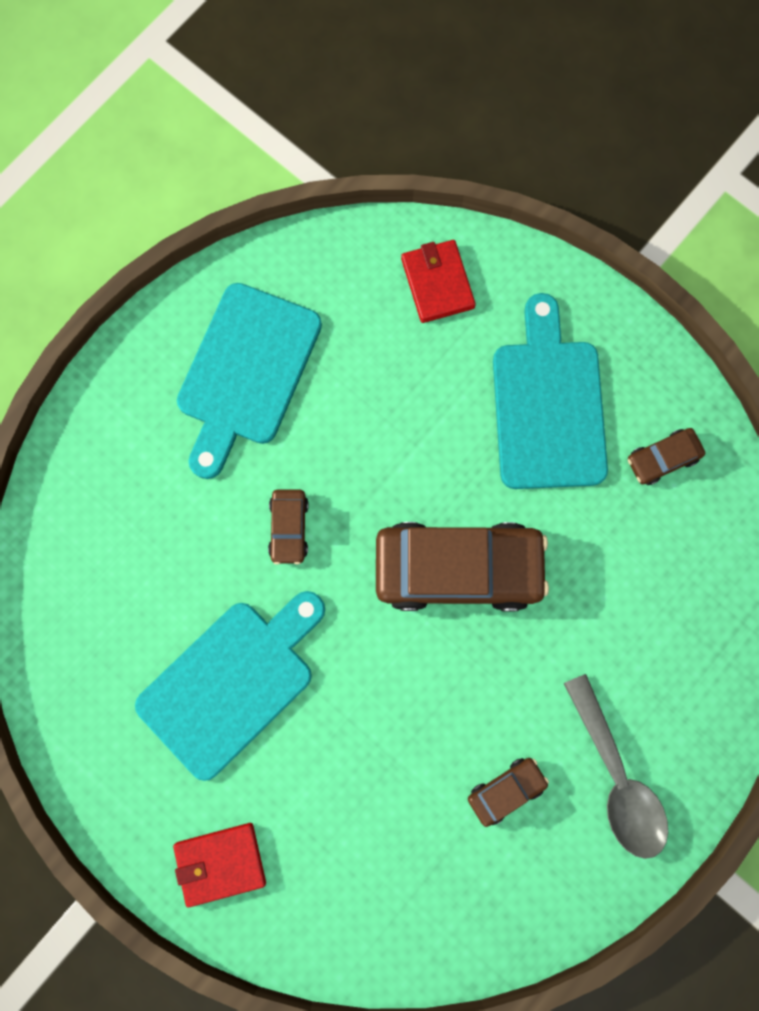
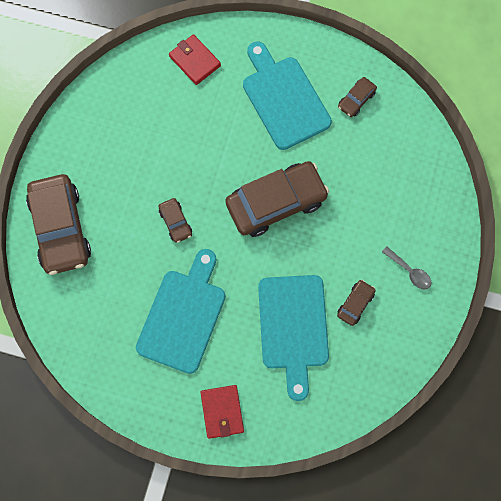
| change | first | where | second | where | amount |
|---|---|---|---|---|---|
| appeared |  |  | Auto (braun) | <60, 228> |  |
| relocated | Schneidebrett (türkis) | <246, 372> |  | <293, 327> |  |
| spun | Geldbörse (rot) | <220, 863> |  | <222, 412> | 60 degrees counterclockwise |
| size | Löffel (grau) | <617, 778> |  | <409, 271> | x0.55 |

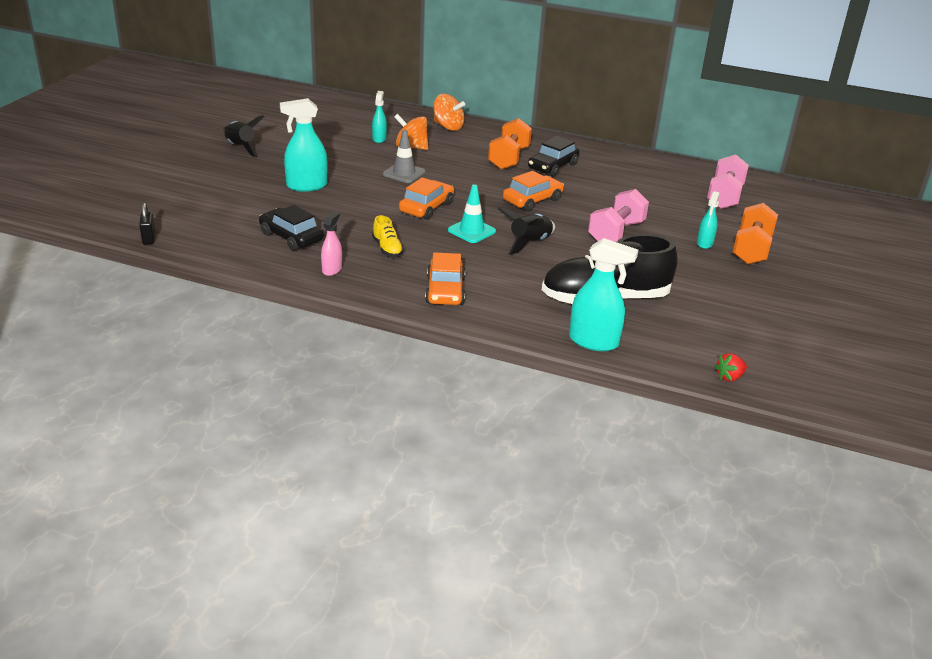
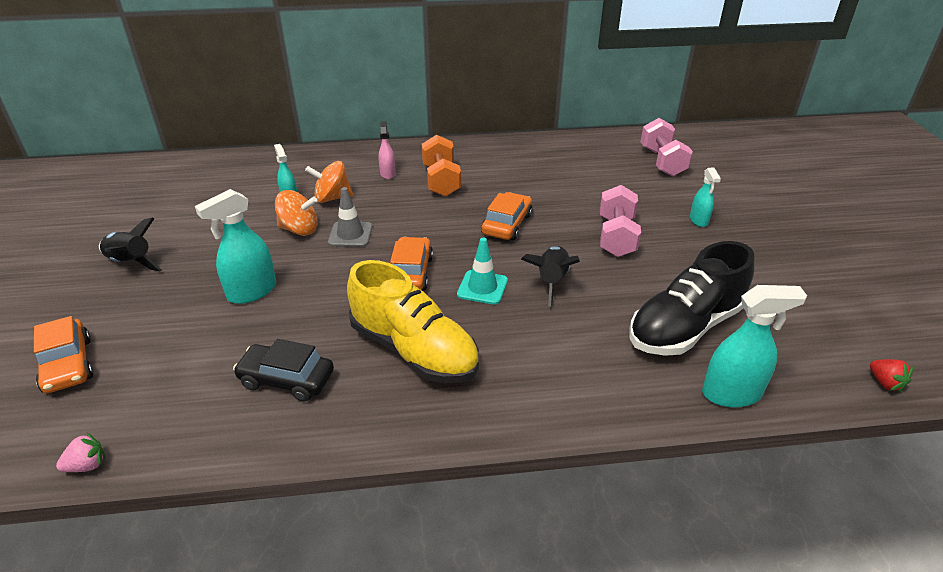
| change | first | where | second | where | amount |
|---|---|---|---|---|---|
| missing | Auto (schwarz) | <552, 166> |  |  |  |
| missing | Hantel (orange) | <751, 249> |  |  |  |
| relocated | Sprühflasche (rosa) | <332, 269> |  | <387, 173> |  |
| relocated | Auto (orange) | <445, 291> |  | <68, 365> |  |
| relocated | Kreisel (orange) | <448, 127> |  | <299, 229> |  |
| exchanged | Vorhängeschloss (schwarz) | <149, 238> | Erdbeere (rosa) | <87, 465> |  |
| spun | Erdbeere (rot) | <729, 377> |  | <885, 383> | 60 degrees counterclockwise |
| size | Schuh (gelb) | <387, 248> |  | <414, 350> | x2.32 |

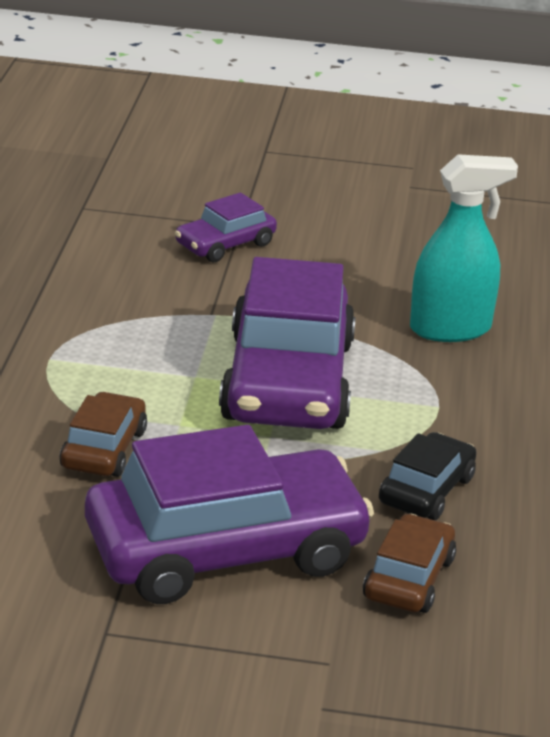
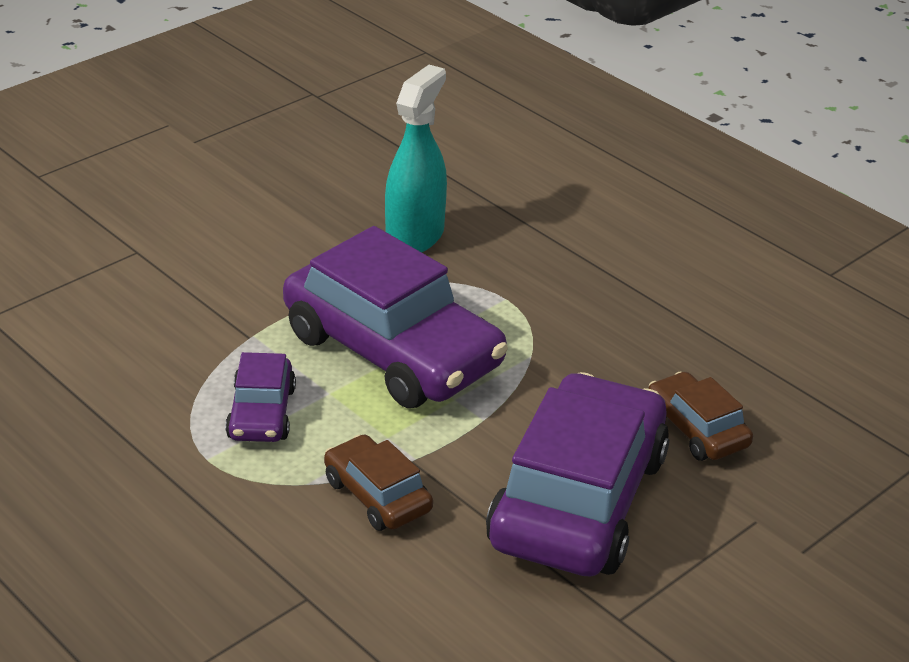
| change | first | where | second | where | amount |
|---|---|---|---|---|---|
| missing | Auto (schwarz) | <426, 490> |  |  |  |
| relocated | Auto (lila) | <225, 244> |  | <261, 413> |  |

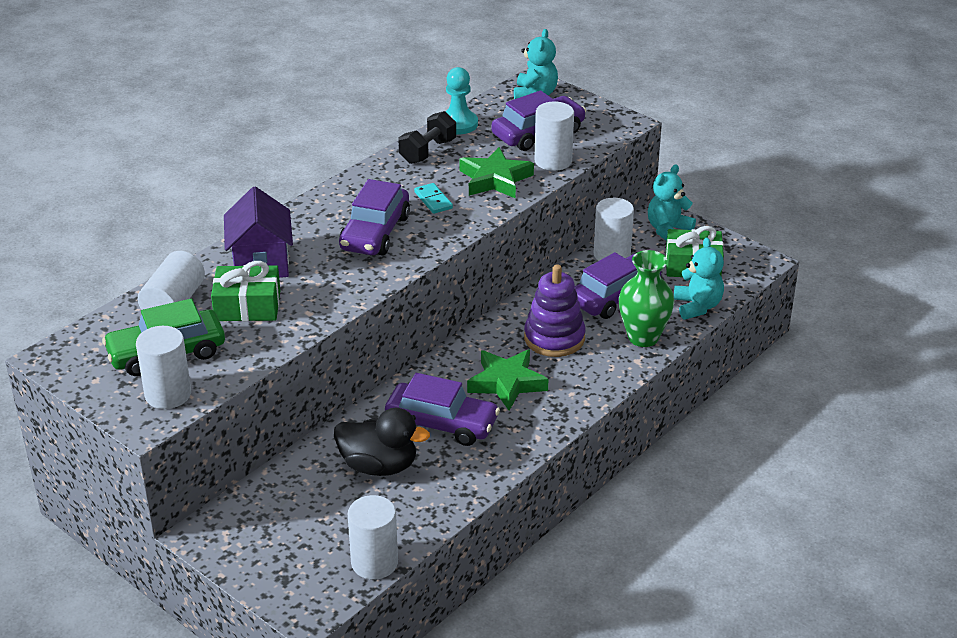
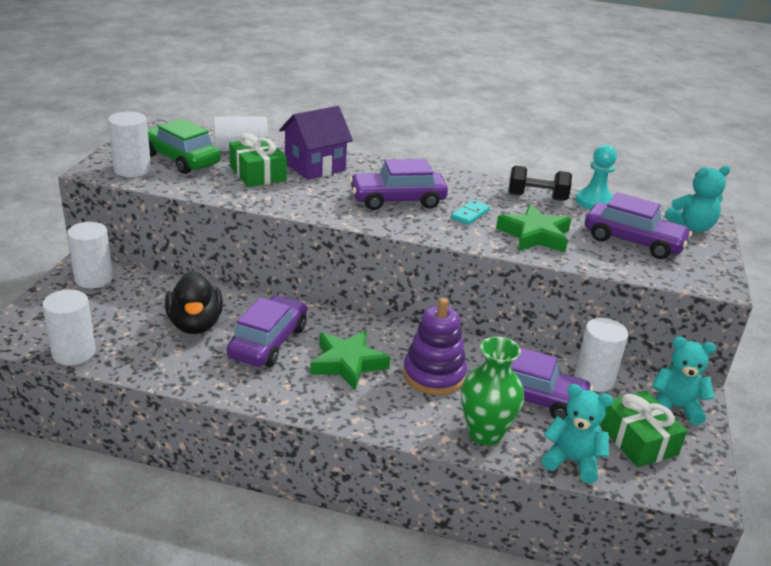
| change | first | where | second | where | amount |
|---|---|---|---|---|---|
| relocated | Vollzylinder (weiß) | <553, 161> |  | <94, 279> |  |
| spun | Auto (lila) | <442, 423> |  | <268, 342> | 150 degrees counterclockwise |
| spun | Teddybär (türkis) | <697, 306> |  | <572, 461> | 120 degrees counterclockwise |

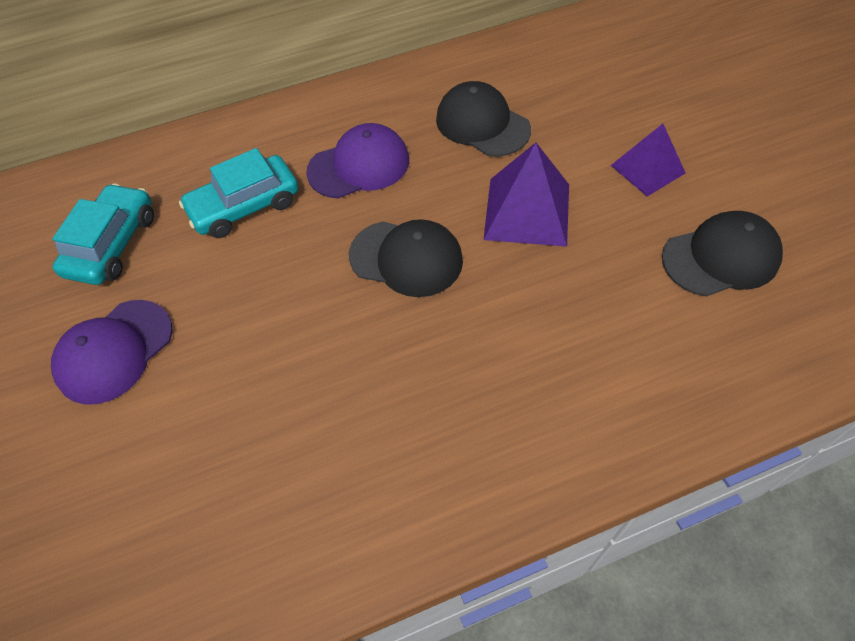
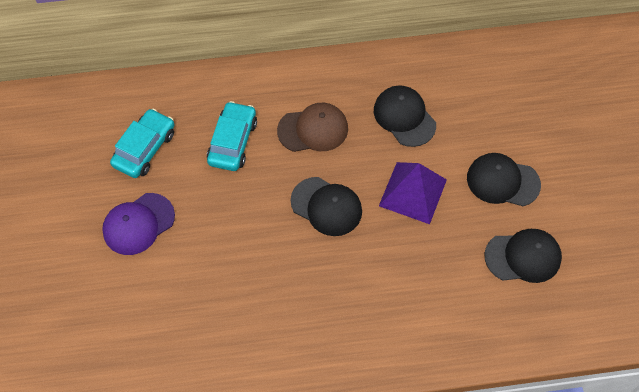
| change | first | where | second | where | amount |
|---|---|---|---|---|---|
| exchanged | Pyramide (lila) | <647, 169> | Kappe (schwarz) | <502, 181> |  |
| colour | Kappe (lila) | <359, 166> | Kappe (braun) | <313, 129> |  |
| spun | Auto (türkis) | <245, 206> |  | <232, 142> | 120 degrees clockwise |

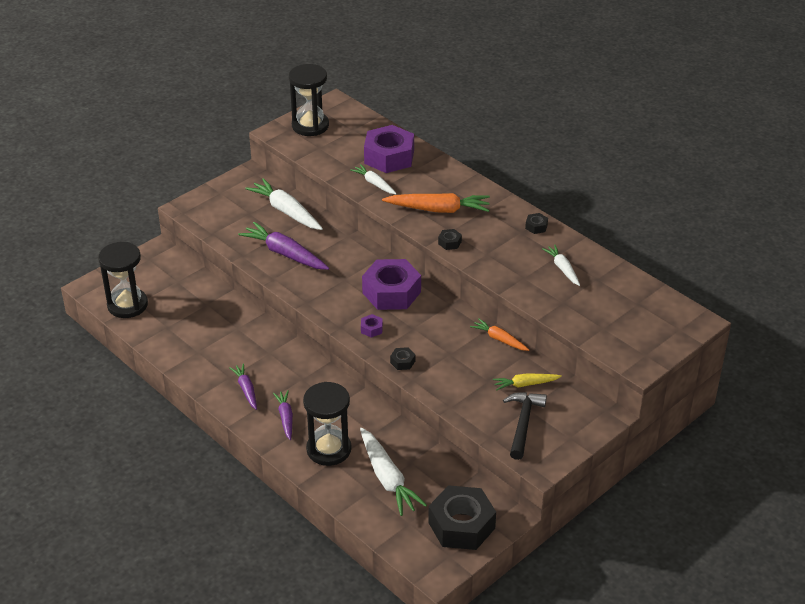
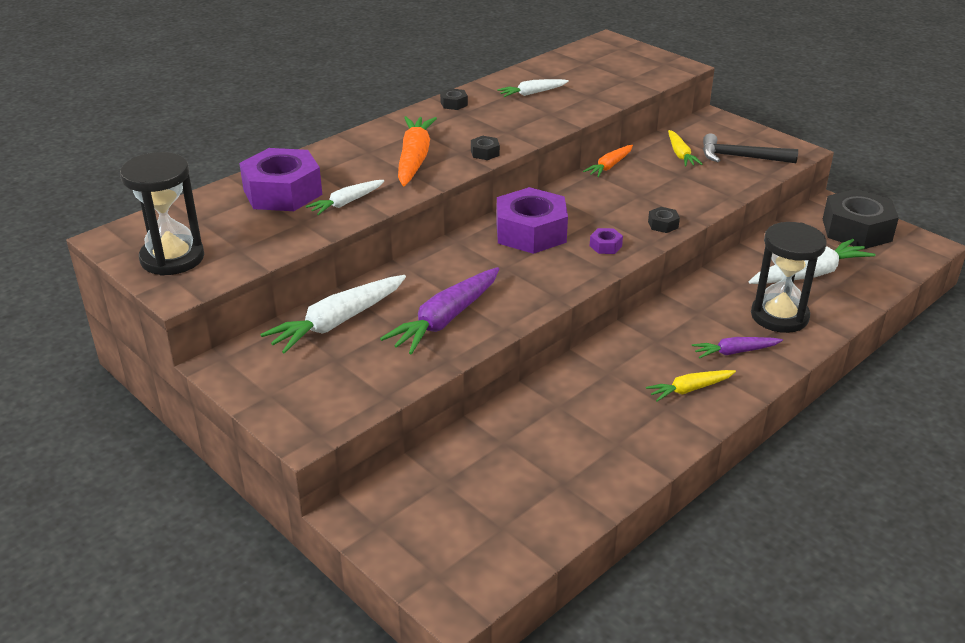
| change | first | where | second | where | amount |
|---|---|---|---|---|---|
| missing | Sanduhr (schwarz) | <127, 305> |  |  |  |
| colour | Karotte (lila) | <246, 389> | Karotte (gelb) | <689, 389> |  |

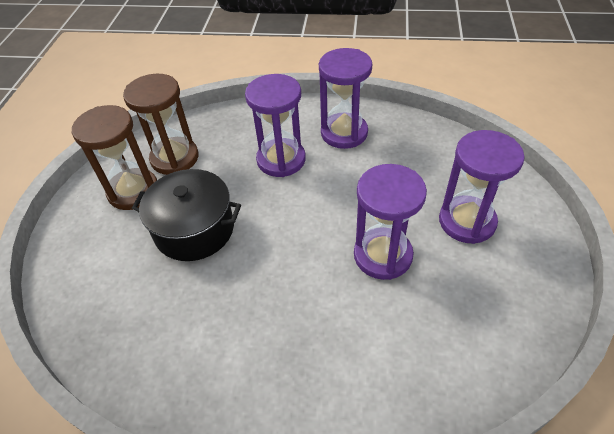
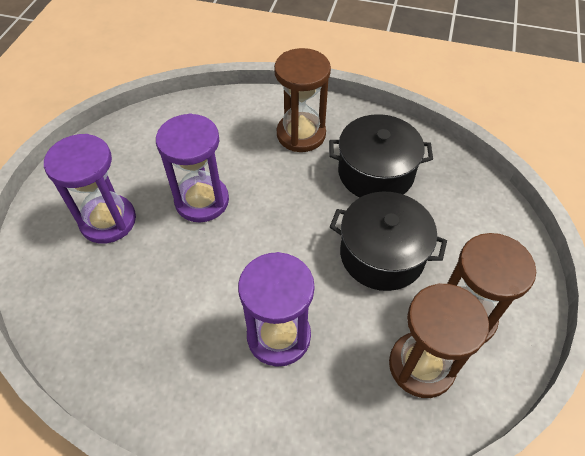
| change | first | where | second | where | amount |
|---|---|---|---|---|---|
| missing | Sanduhr (lila) | <344, 133> |  |  |  |
| appeared |  |  | Sanduhr (braun) | <301, 134> |  |
| appeared |  |  | Kochtopf (schwarz) | <376, 172> |  |

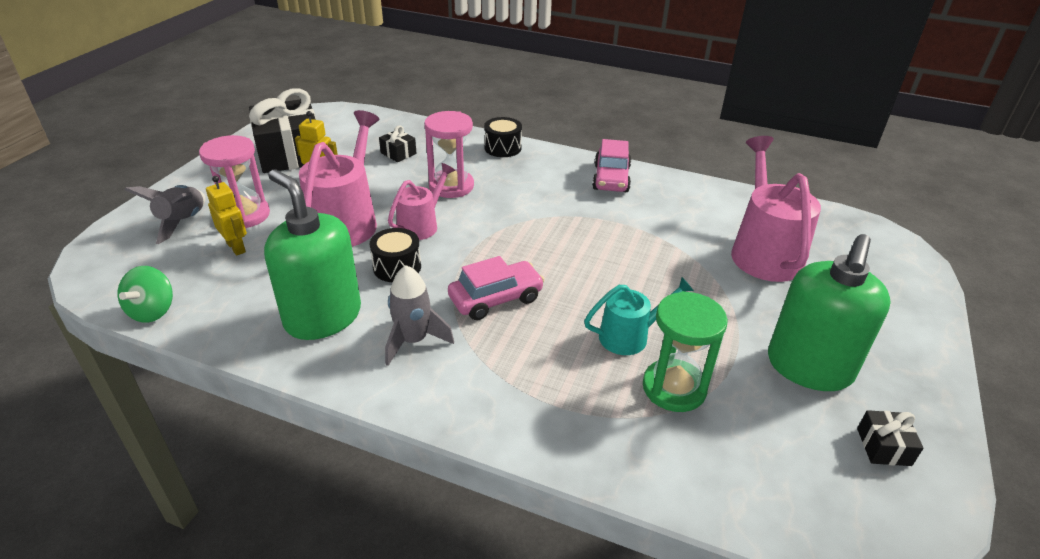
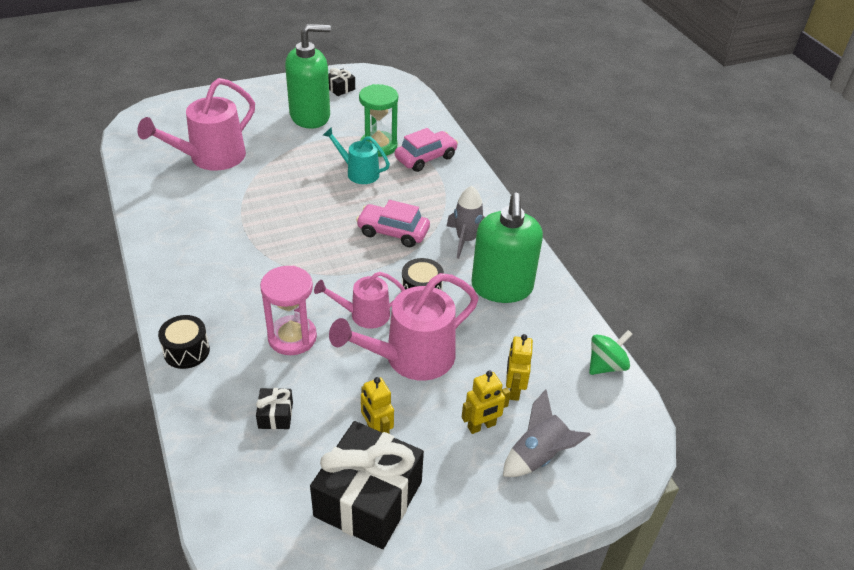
| change | first | where | second | where | amount |
|---|---|---|---|---|---|
| relocated | Auto (rosa) | <611, 178> |  | <425, 158> |  |
| exchanged | Sanduhr (rosa) | <245, 215> | Roboter (gelb) | <481, 426> |  |

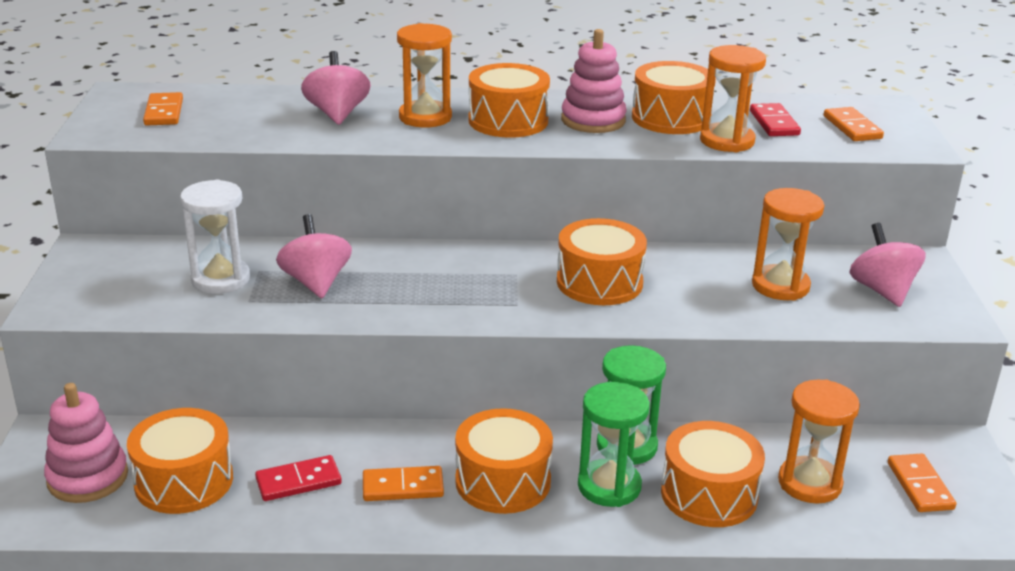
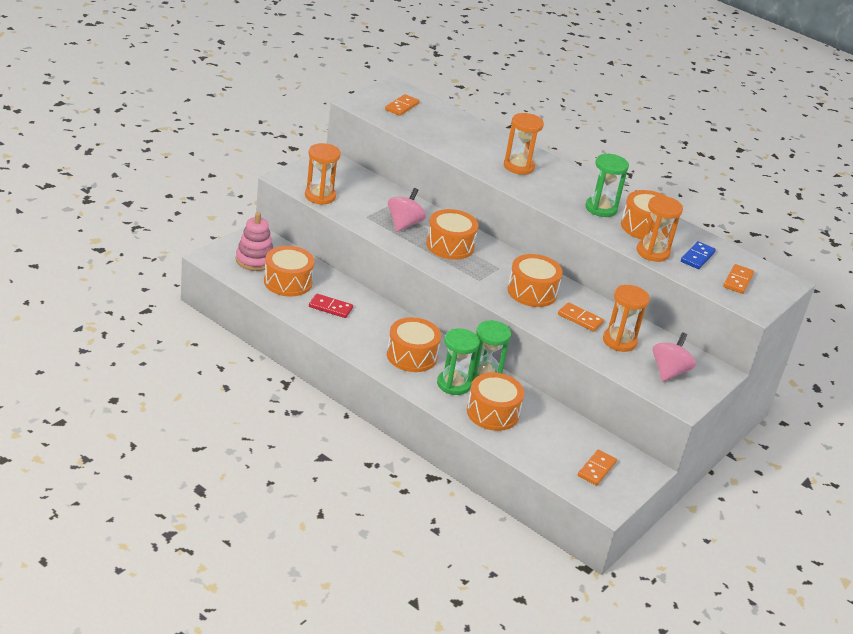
| change | first | where | second | where | amount |
|---|---|---|---|---|---|
| missing | Sanduhr (weiß) | <220, 279> |  |  |  |
| missing | Kreisel (rosa) | <337, 114> |  |  |  |
| relocated | Dominostein (orange) | <403, 487> |  | <580, 319> |  |
| relocated | Trommel (orange) | <508, 121> |  | <450, 245> |  |
| relocated | Sanduhr (orange) | <809, 483> |  | <320, 196> |  |
| exchanged | Stapelspielzeug (rosa) | <593, 120> | Sanduhr (grün) | <601, 208> |  |
| colour | Dominostein (rot) | <774, 123> | Dominostein (blau) | <697, 257> |  |

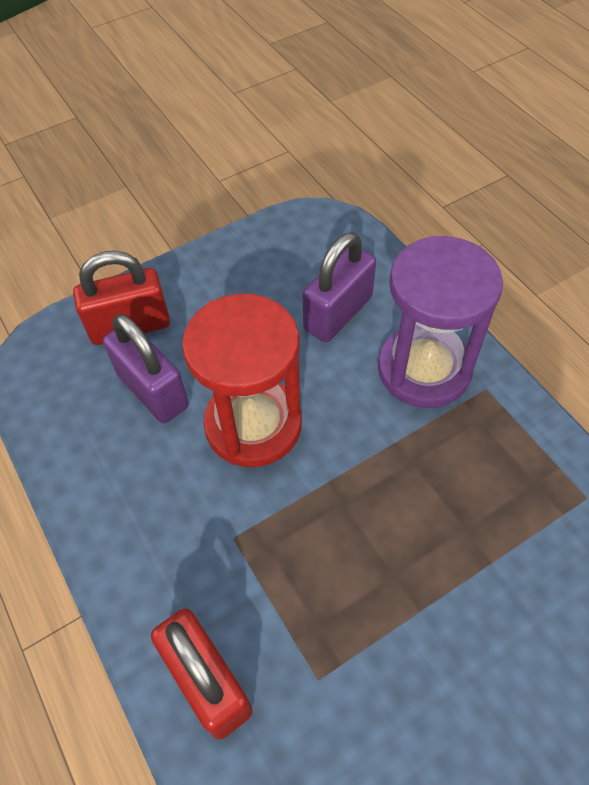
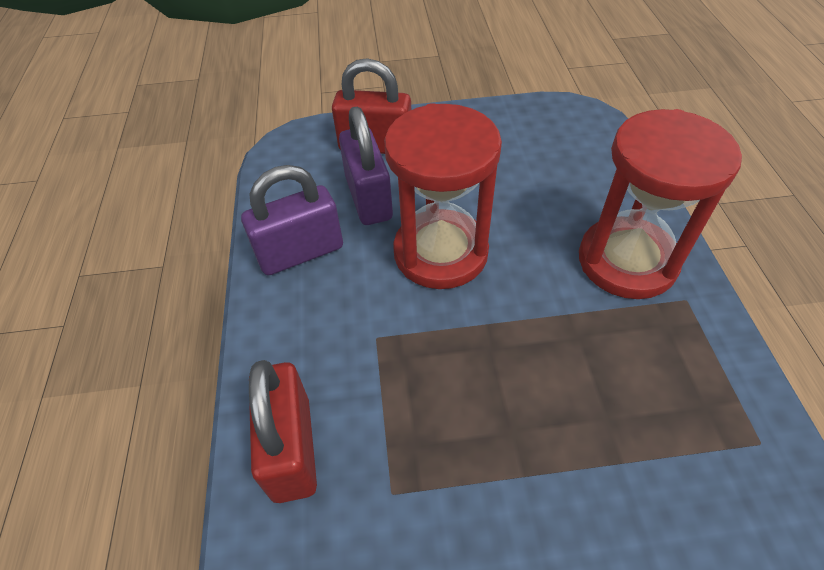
| change | first | where | second | where | amount |
|---|---|---|---|---|---|
| relocated | Vorhängeschloss (lila) | <338, 313> |  | <300, 252> |  |
| colour | Sanduhr (lila) | <424, 369> | Sanduhr (rot) | <627, 261> |  |

